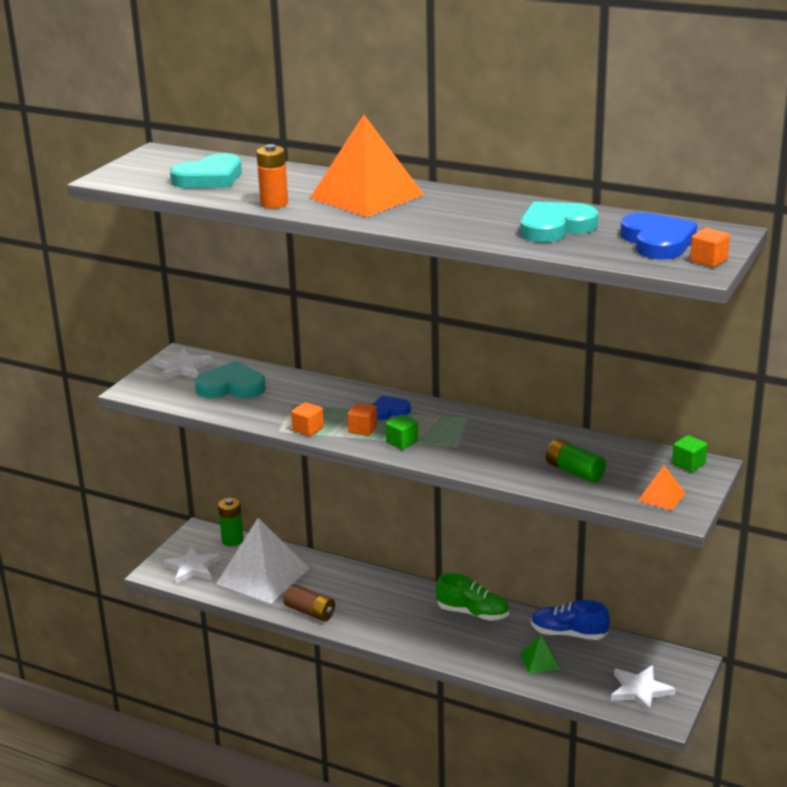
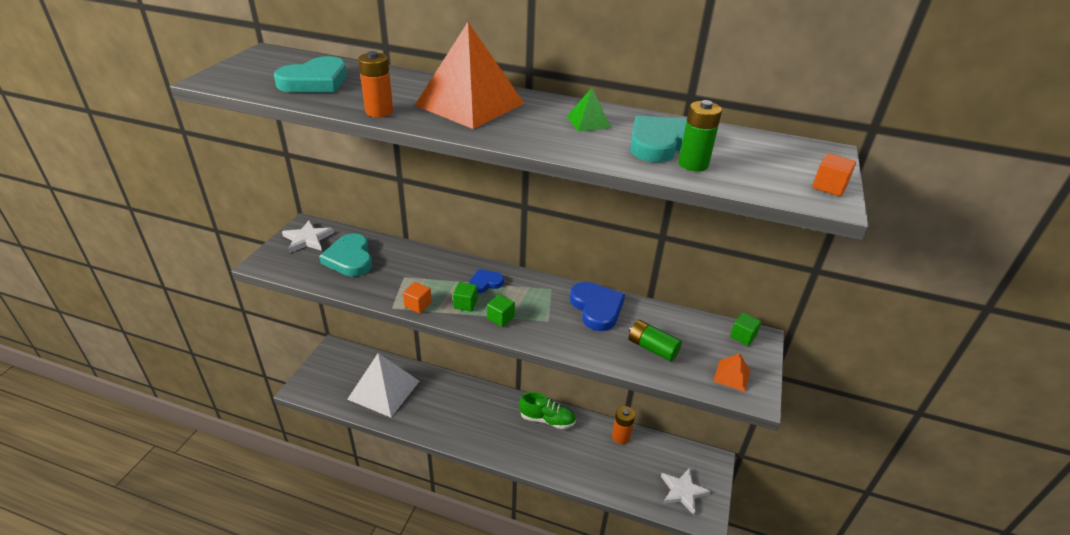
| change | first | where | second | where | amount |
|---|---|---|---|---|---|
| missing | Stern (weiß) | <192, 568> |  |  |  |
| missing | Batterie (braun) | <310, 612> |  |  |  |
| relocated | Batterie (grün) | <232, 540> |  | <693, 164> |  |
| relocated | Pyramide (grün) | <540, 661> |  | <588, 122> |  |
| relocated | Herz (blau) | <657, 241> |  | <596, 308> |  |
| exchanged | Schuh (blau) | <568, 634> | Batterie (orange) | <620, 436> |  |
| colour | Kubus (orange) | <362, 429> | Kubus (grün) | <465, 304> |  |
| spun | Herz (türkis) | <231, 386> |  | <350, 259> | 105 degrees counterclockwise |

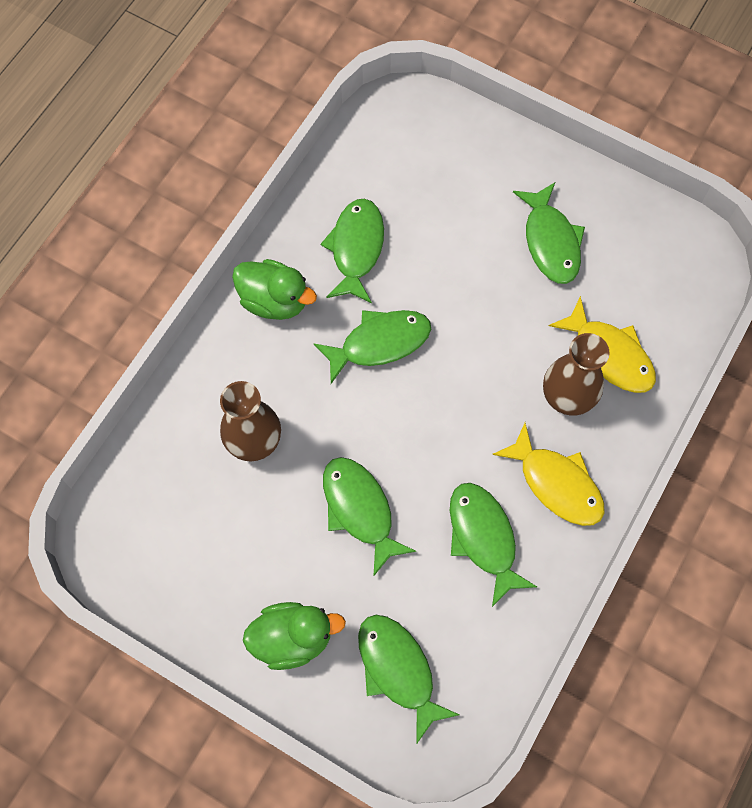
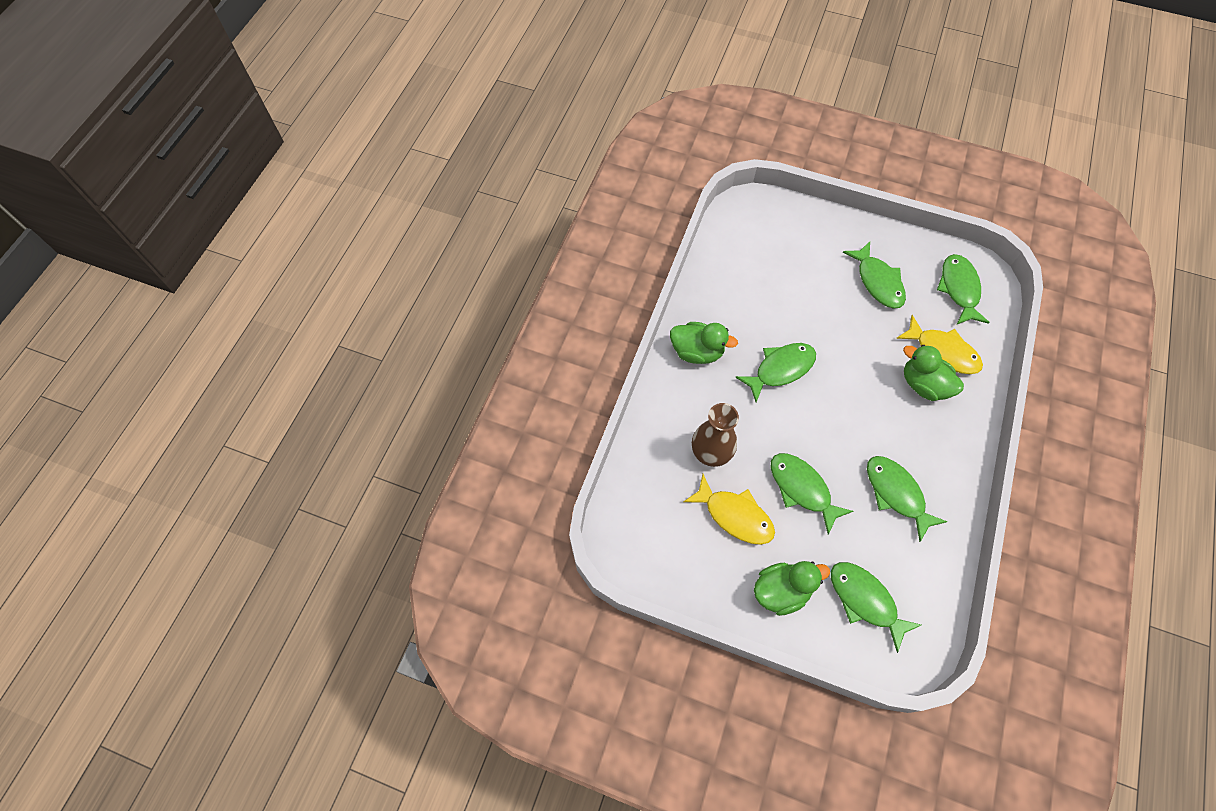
| change | first | where | second | where | amount |
|---|---|---|---|---|---|
| relocated | Fisch (grün) | <356, 248> |  | <959, 289> |  |
| relocated | Fisch (gelb) | <556, 483> |  | <735, 515> |  |
| exchanged | Vase (braun) | <567, 396> | Ente (grün) | <923, 385> |  |

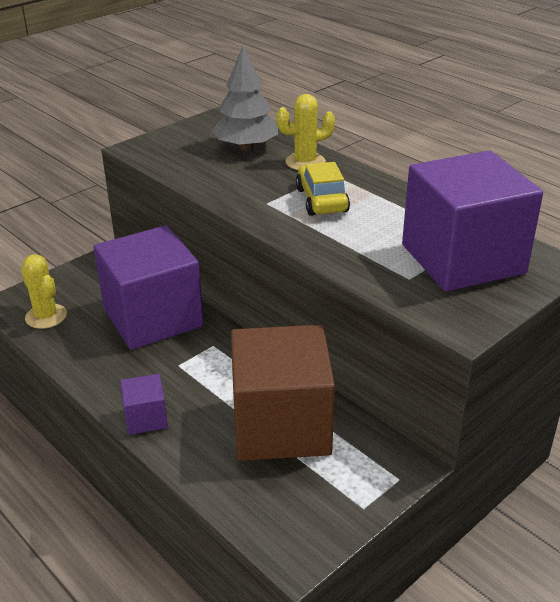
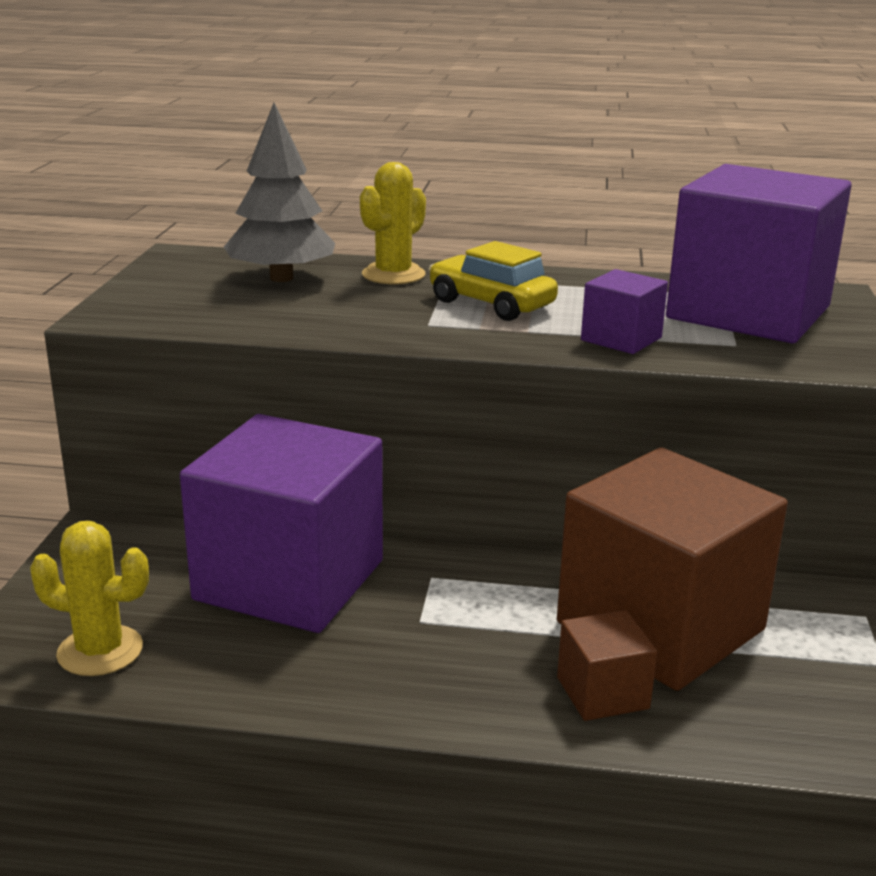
| change | first | where | second | where | amount |
|---|---|---|---|---|---|
| appeared |  |  | Kubus (braun) | <602, 693> |  |
| relocated | Kubus (lila) | <146, 418> |  | <621, 339> |  |

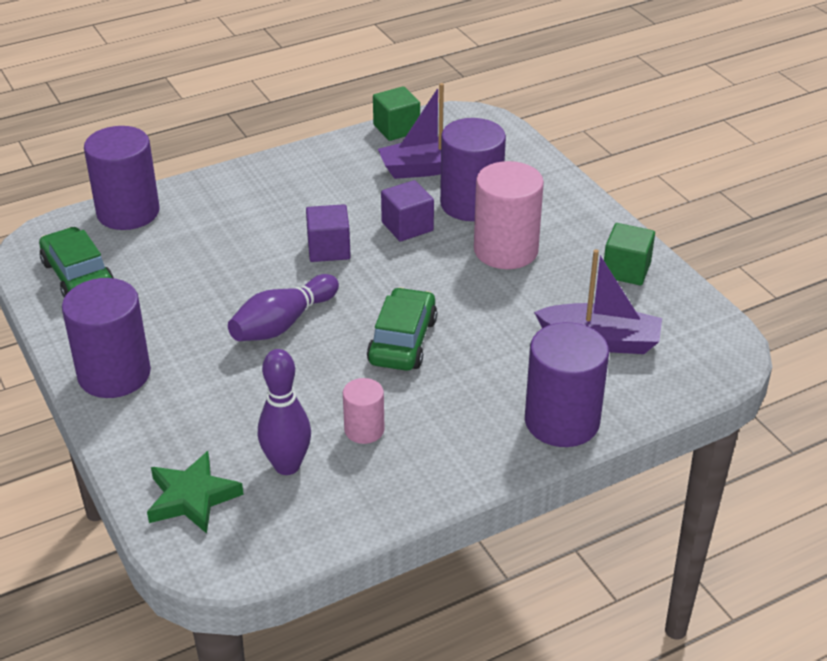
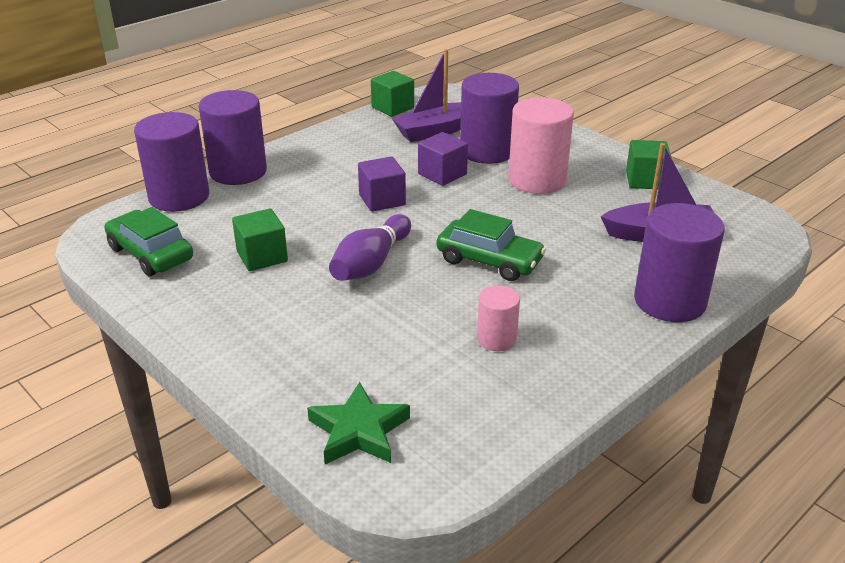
| change | first | where | second | where | amount |
|---|---|---|---|---|---|
| missing | Bowlingkegel (lila) | <287, 466> |  |  |  |
| appeared |  |  | Kubus (grün) | <262, 256> |  |
| relocated | Vollzylinder (lila) | <114, 374> |  | <238, 171> |  |
| spun | Auto (grün) | <402, 341> |  | <489, 260> | 120 degrees clockwise |

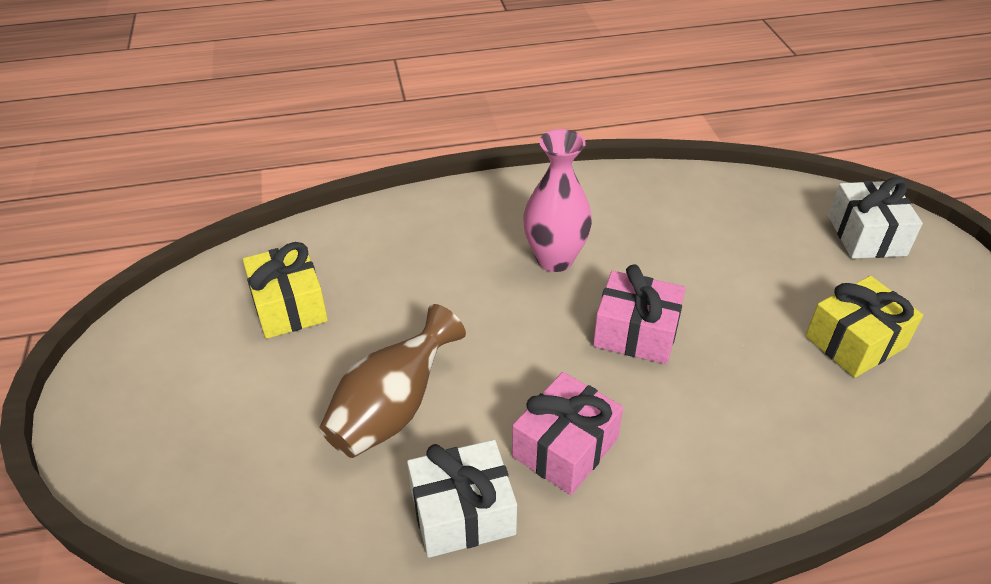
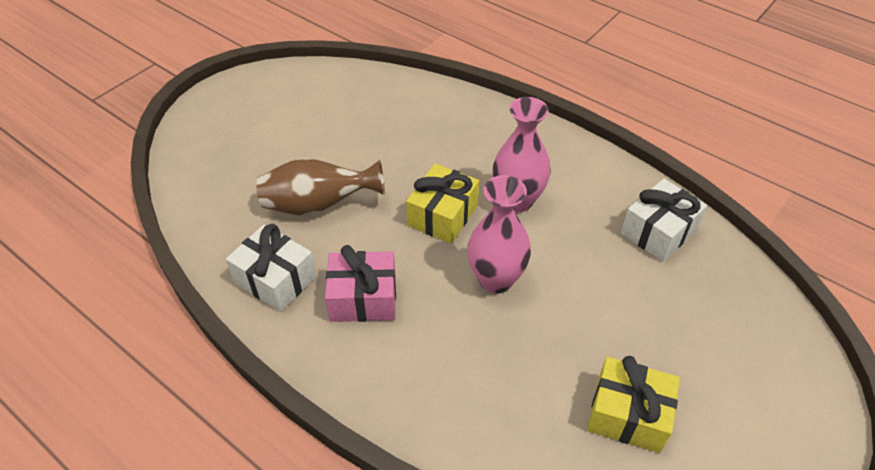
| change | first | where | second | where | amount |
|---|---|---|---|---|---|
| relocated | Geschenk (gelb) | <289, 306> |  | <442, 215> |  |
| relocated | Geschenk (weiß) | <866, 235> |  | <658, 232> |  |
| exchanged | Geschenk (rosa) | <636, 333> | Vase (rosa) | <495, 280> |  |

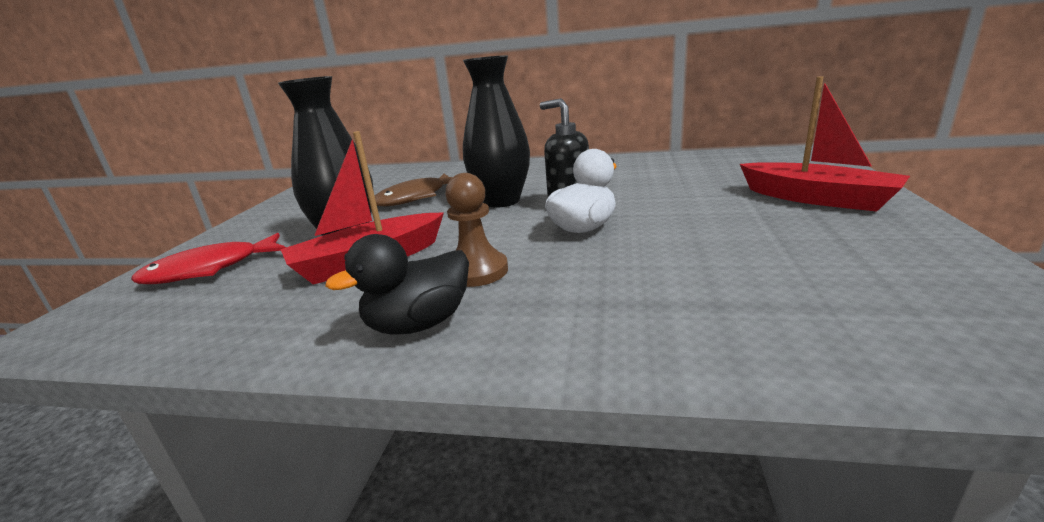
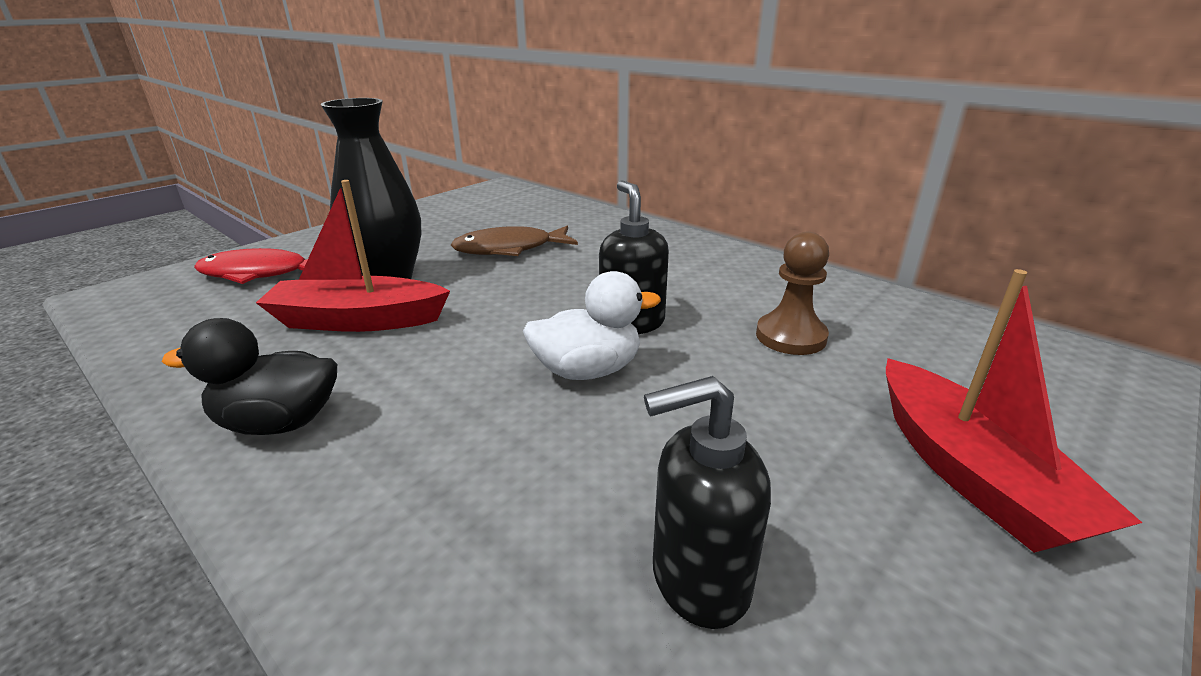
| change | first | where | second | where | amount |
|---|---|---|---|---|---|
| missing | Vase (schwarz) | <501, 201> |  |  |  |
| appeared |  |  | Seifenspender (schwarz) | <698, 580> |  |
| relocated | Bauer (braun) | <477, 271> |  | <790, 336> |  |

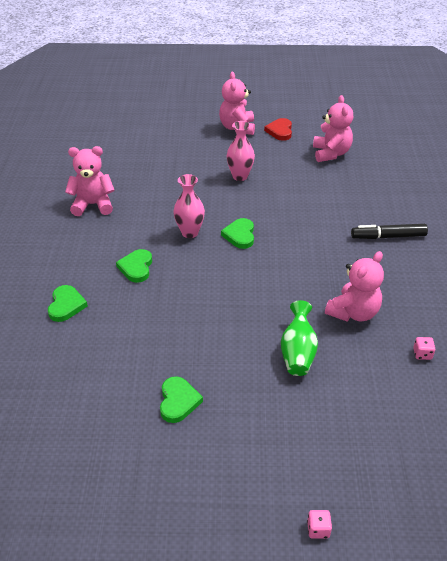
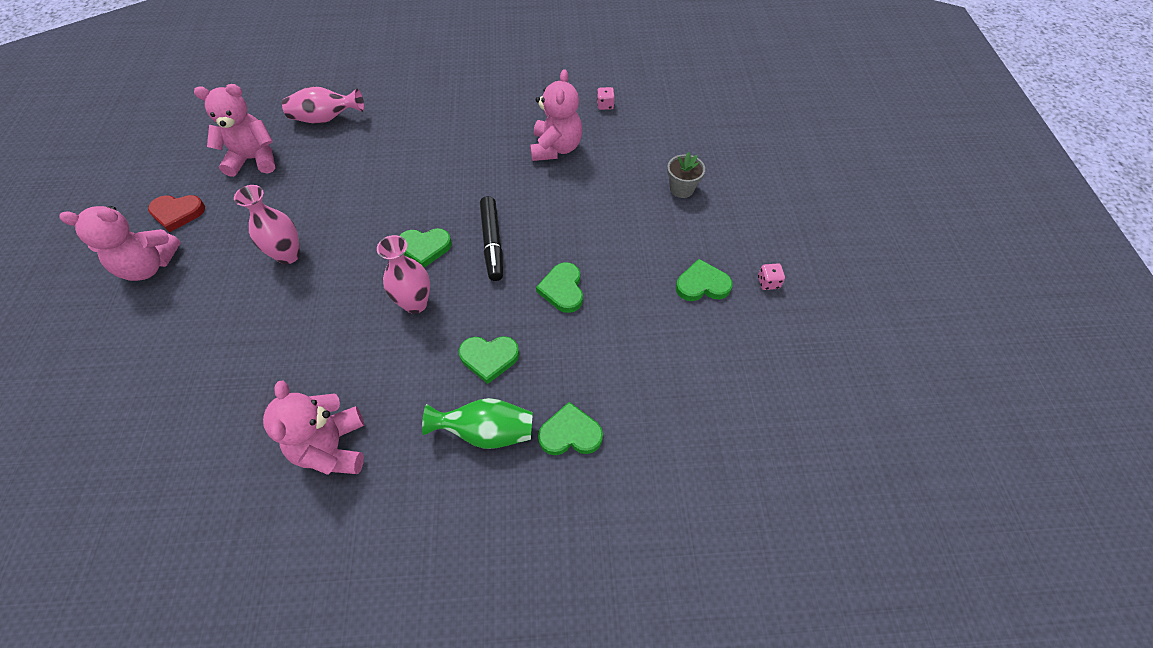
| change | first | where | second | where | amount |
|---|---|---|---|---|---|
| appeared |  |  | Vase (rosa) | <326, 119> |  |
| appeared |  |  | Herz (grün) | <562, 289> |  |
| appeared |  |  | Blumentopf (grau) | <681, 189> |  |
| relocated | Vase (grün) | <298, 352> |  | <486, 432> |  |
| relocated | Spielwürfel (rosa) | <318, 529> |  | <768, 282> |  |
| relocated | Filzstift (schwarz) | <388, 236> |  | <492, 243> |  |
| spun | Teddybär (rosa) | <353, 312> |  | <556, 148> | 60 degrees clockwise |

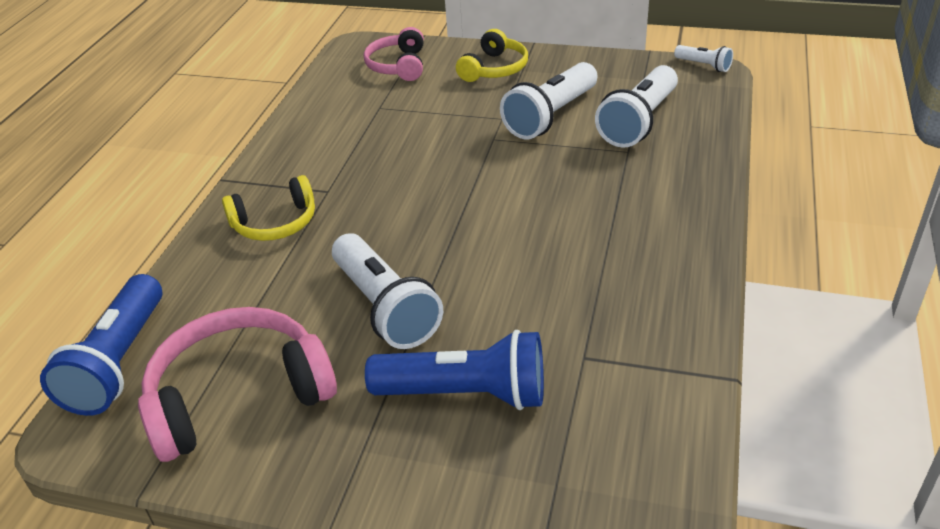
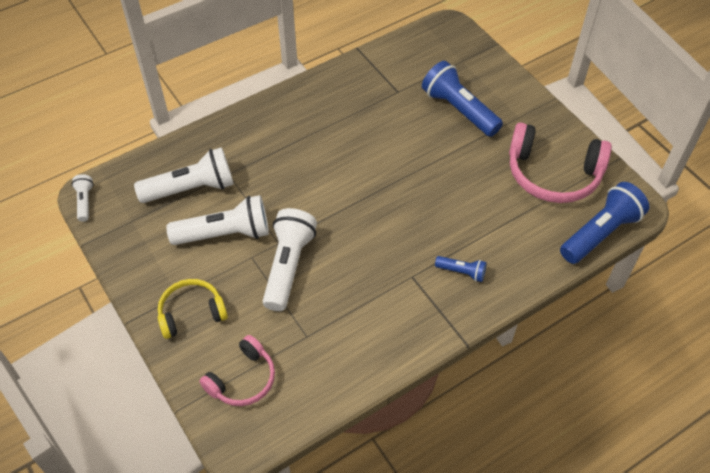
| change | first | where | second | where | amount |
|---|---|---|---|---|---|
| relocated | Taschenlampe (weiß) | <385, 307> |  | <288, 266> |  |
| exchanged | Kopfhörer (gelb) | <275, 223> | Taschenlampe (blau) | <462, 272> |  |

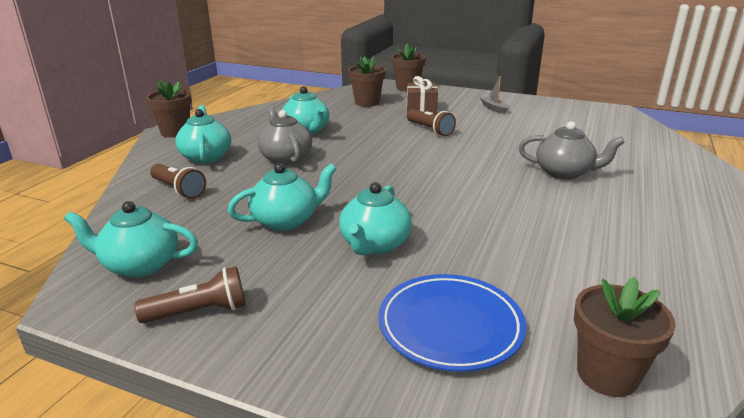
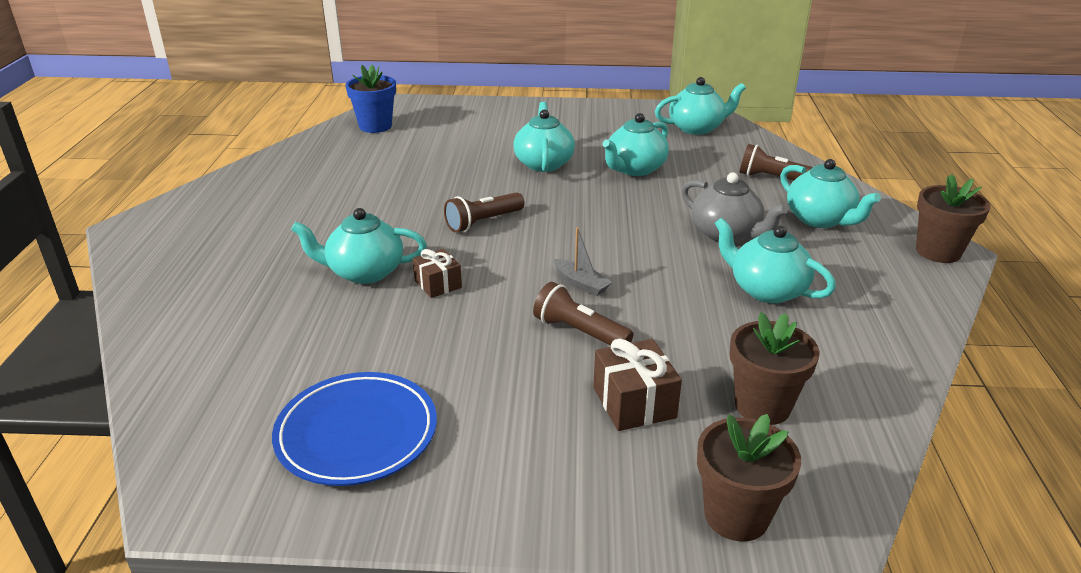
| change | first | where | second | where | amount |
|---|---|---|---|---|---|
| appeared |  |  | Geschenk (braun) | <438, 284> |  |
| relocated | Taschenlampe (braun) | <199, 312> |  | <483, 222> |  |
| relocated | Teller (blau) | <450, 326> |  | <357, 433> |  |
| relocated | Boot (grau) | <494, 108> |  | <581, 284> |  |
| colour | Teekanne (grau) | <564, 173> | Teekanne (türkis) | <364, 272> |  |
| colour | Blumentopf (braun) | <607, 375> | Blumentopf (blau) | <375, 126> |  |

